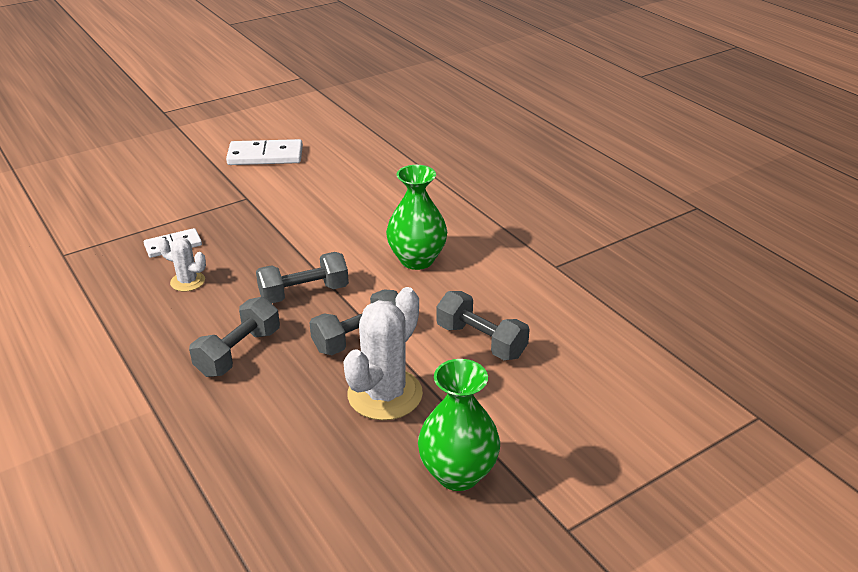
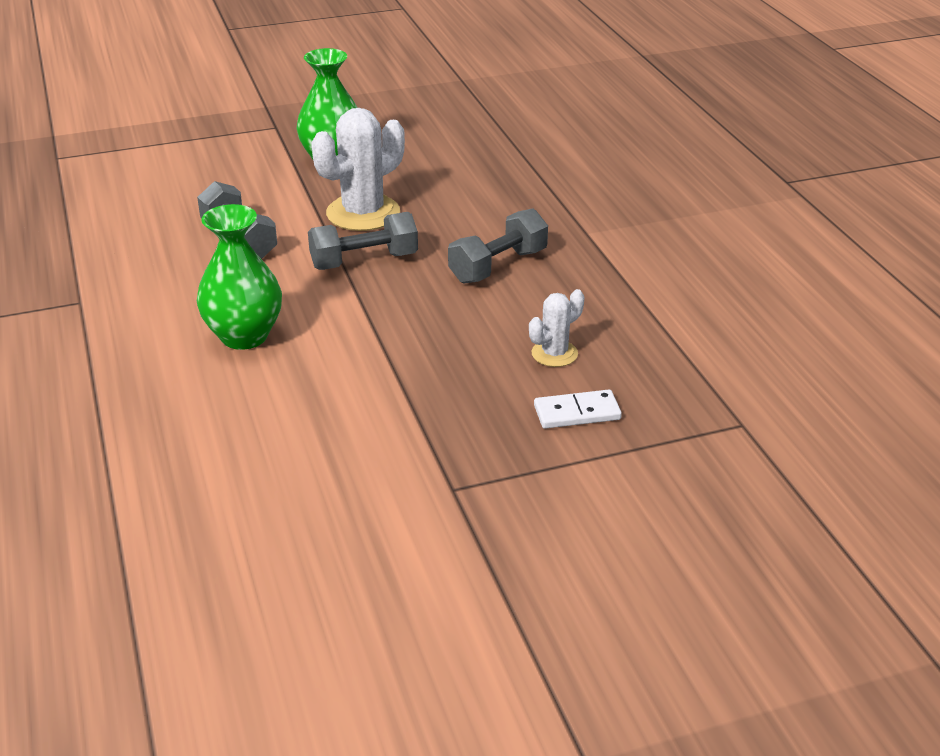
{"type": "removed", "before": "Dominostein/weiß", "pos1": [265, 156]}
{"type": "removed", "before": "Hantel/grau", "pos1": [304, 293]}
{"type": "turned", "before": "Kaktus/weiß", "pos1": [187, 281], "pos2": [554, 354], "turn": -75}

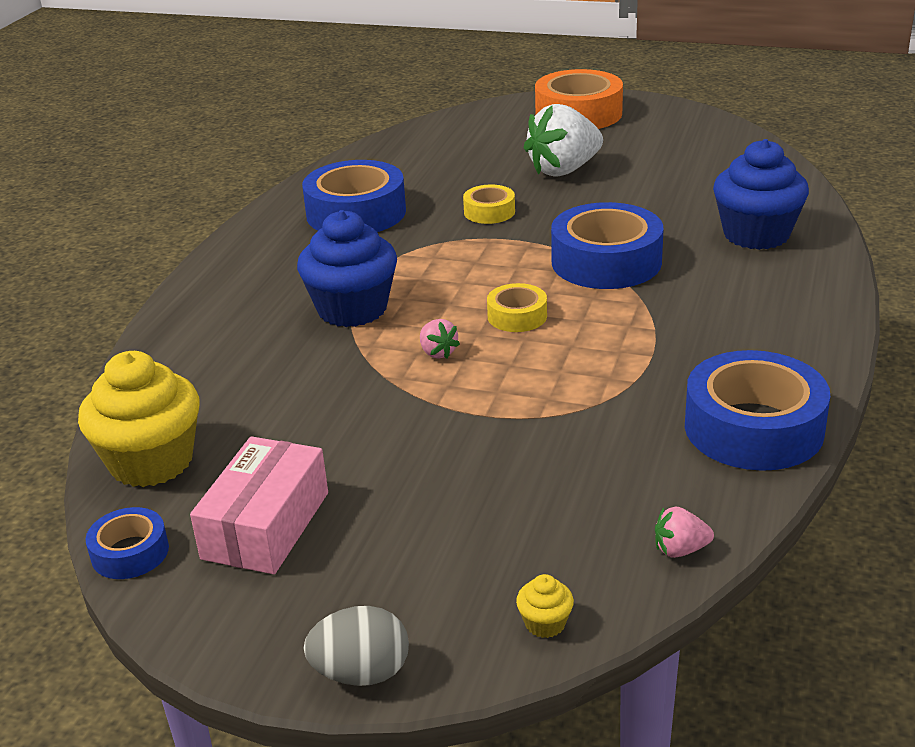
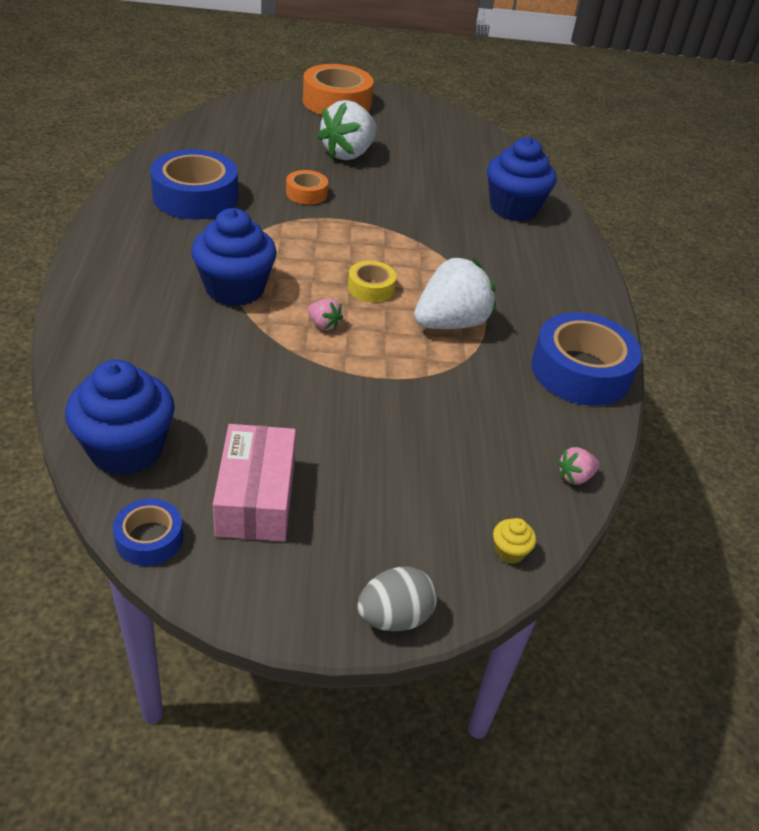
{"type": "removed", "before": "Klebeband/blau", "pos1": [606, 261]}
{"type": "added", "after": "Erdbeere/weiß", "pos2": [450, 323]}
{"type": "recoloured", "before": "Muffin/gelb", "after": "Muffin/blau", "pos1": [151, 461], "pos2": [126, 449]}
{"type": "recoloured", "before": "Klebeband/gelb", "after": "Klebeband/orange", "pos1": [489, 212], "pos2": [306, 193]}

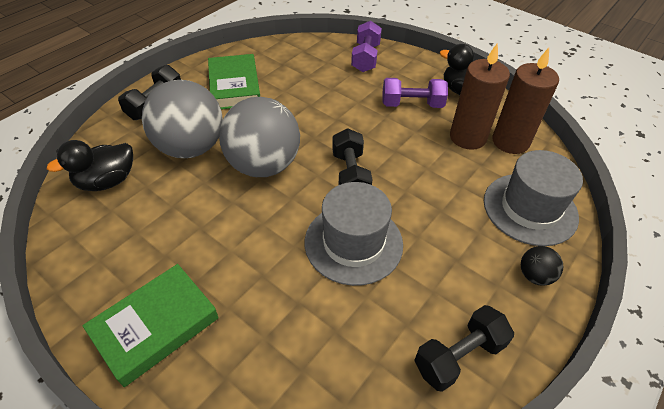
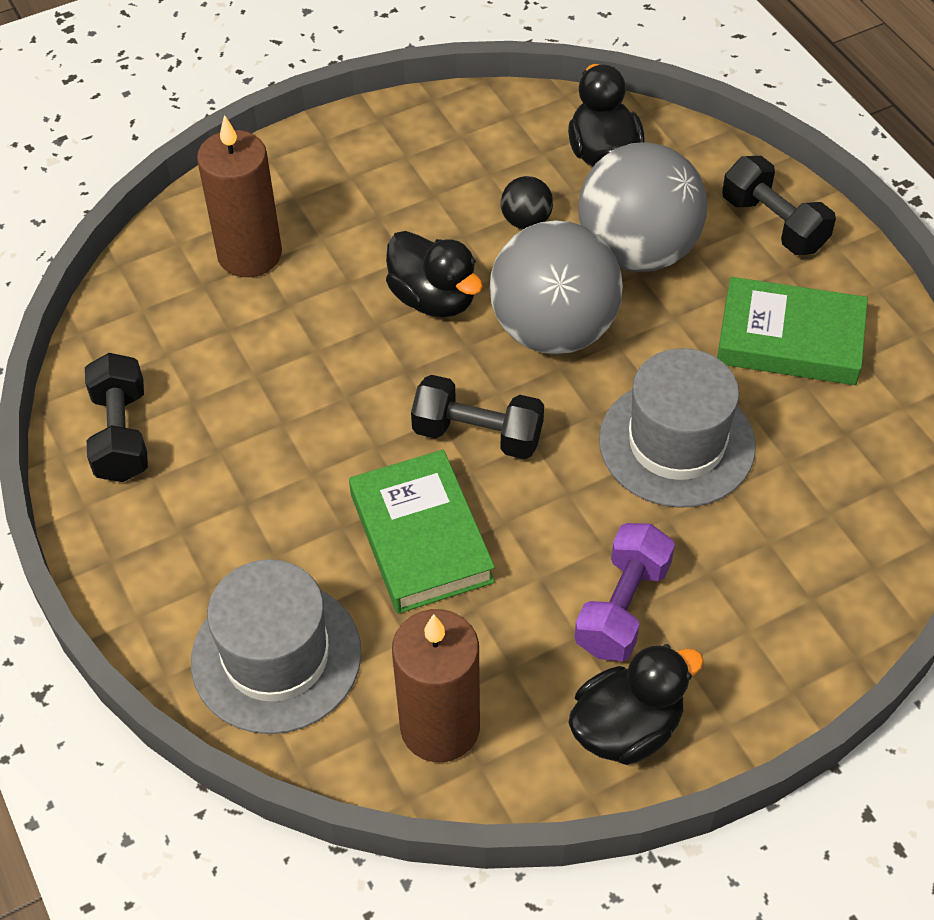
{"type": "removed", "before": "Hantel/lila", "pos1": [365, 58]}
{"type": "added", "after": "Ente/schwarz", "pos2": [433, 298]}
{"type": "moved", "before": "Buch/grün", "pos1": [155, 326], "pos2": [421, 538]}
{"type": "moved", "before": "Hut/grau", "pos1": [353, 243], "pos2": [676, 443]}
{"type": "moved", "before": "Kerze/braun", "pos1": [467, 137], "pos2": [249, 254]}
{"type": "moved", "before": "Ball/schwarz", "pos1": [534, 276], "pos2": [526, 221]}

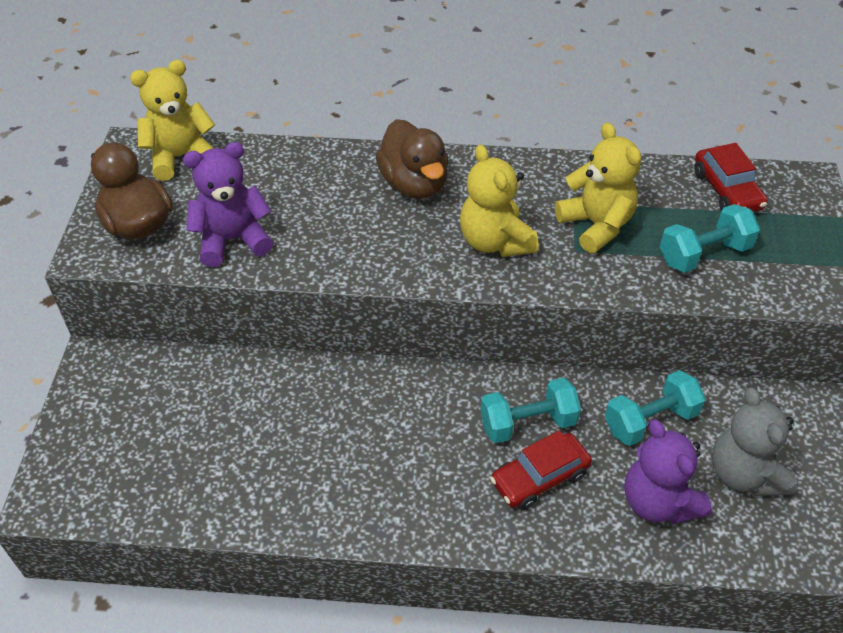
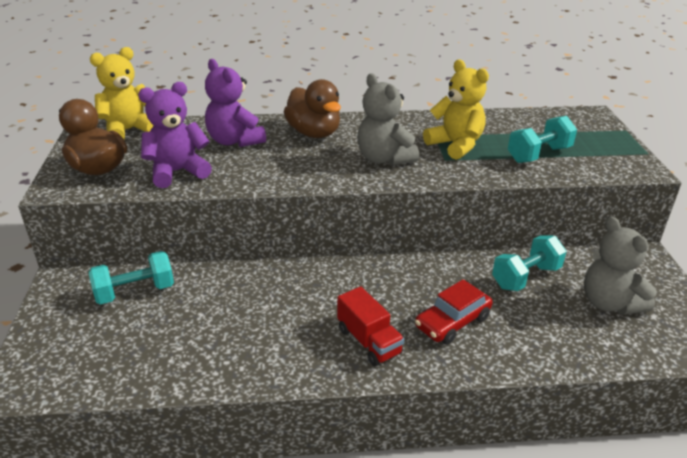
{"type": "removed", "before": "Auto/rot", "pos1": [727, 190]}
{"type": "added", "after": "Lastwagen/rot", "pos2": [369, 341]}
{"type": "moved", "before": "Hantel/türkis", "pos1": [528, 423], "pos2": [135, 292]}
{"type": "moved", "before": "Teddybär/lila", "pos1": [658, 502], "pos2": [235, 141]}
{"type": "recoloured", "before": "Teddybär/gelb", "after": "Teddybär/grau", "pos1": [495, 241], "pos2": [384, 159]}

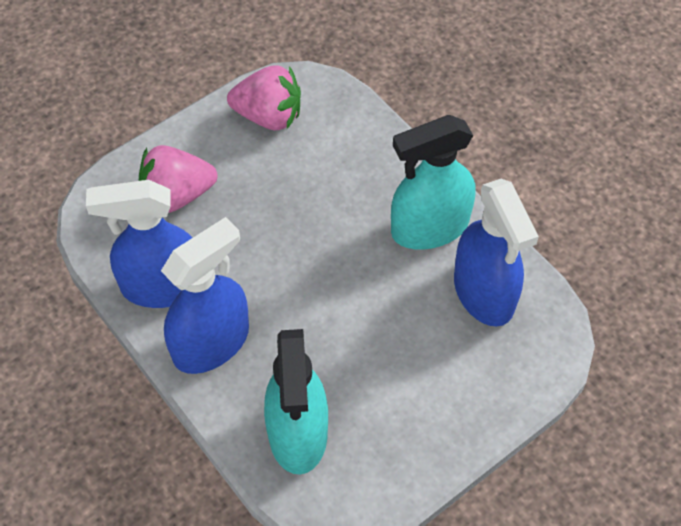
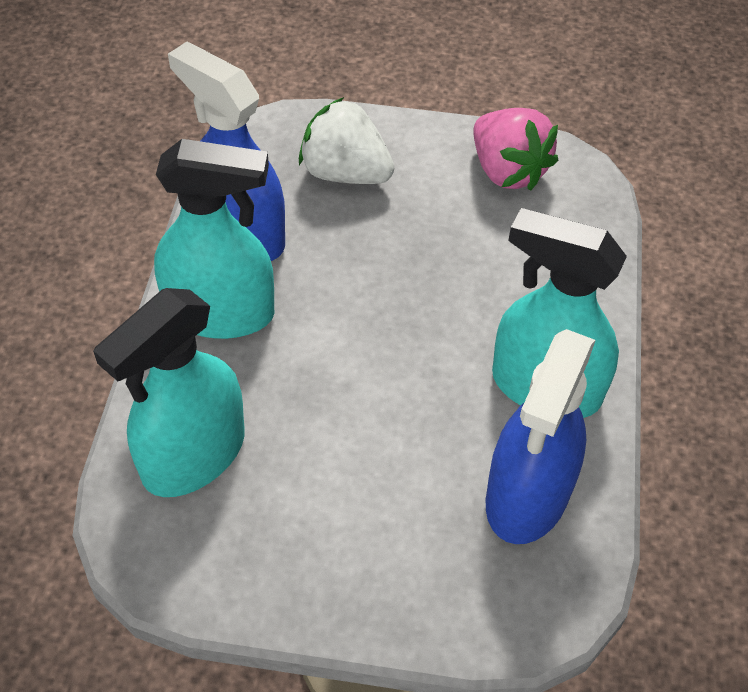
{"type": "recoloured", "before": "Erdbeere/rosa", "after": "Erdbeere/weiß", "pos1": [177, 195], "pos2": [345, 173]}
{"type": "recoloured", "before": "Sprühflasche/blau", "after": "Sprühflasche/türkis", "pos1": [211, 343], "pos2": [221, 313]}

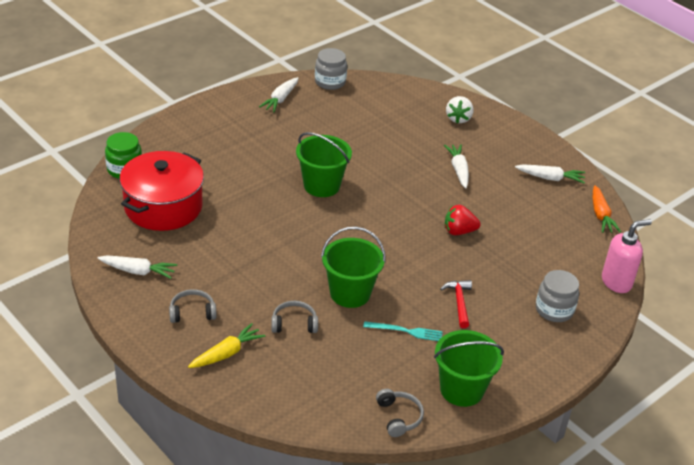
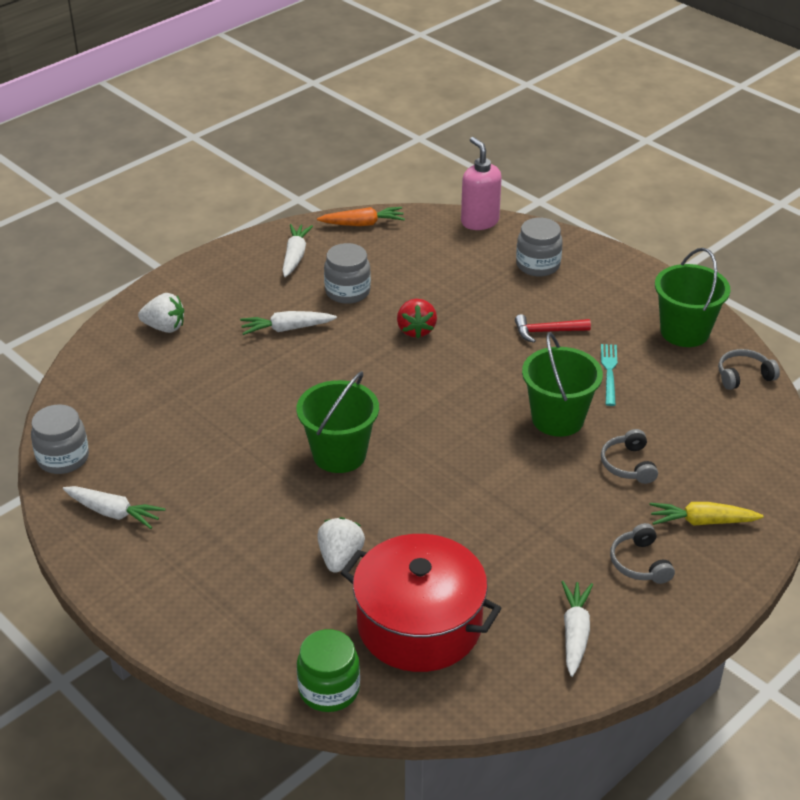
{"type": "added", "after": "Erdbeere/weiß", "pos2": [340, 558]}
{"type": "added", "after": "Einmachglas/grau", "pos2": [347, 292]}
{"type": "turned", "before": "Karotte/gelb", "pos1": [226, 353], "pos2": [702, 521], "turn": -45}

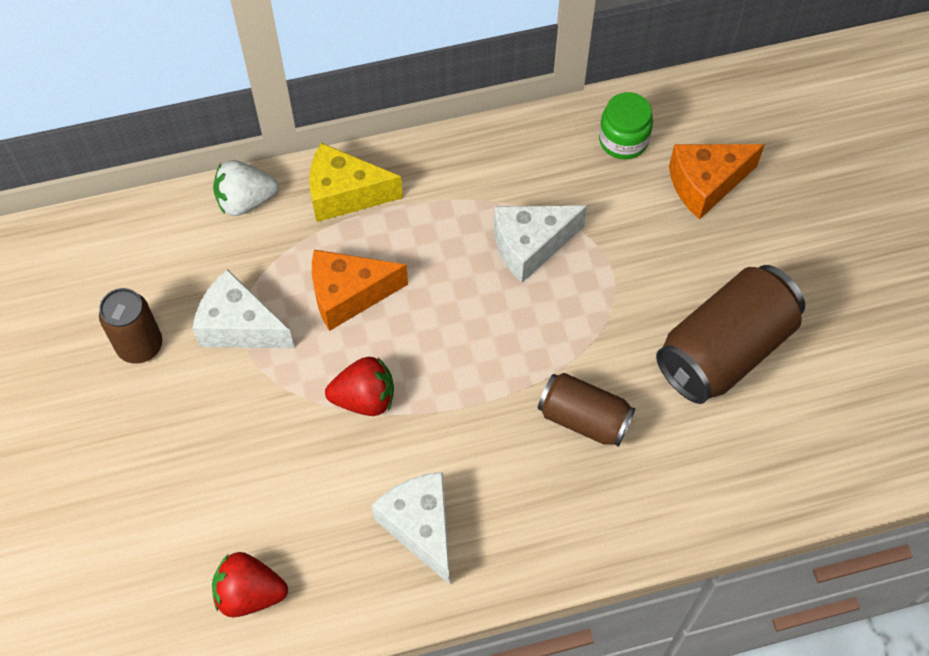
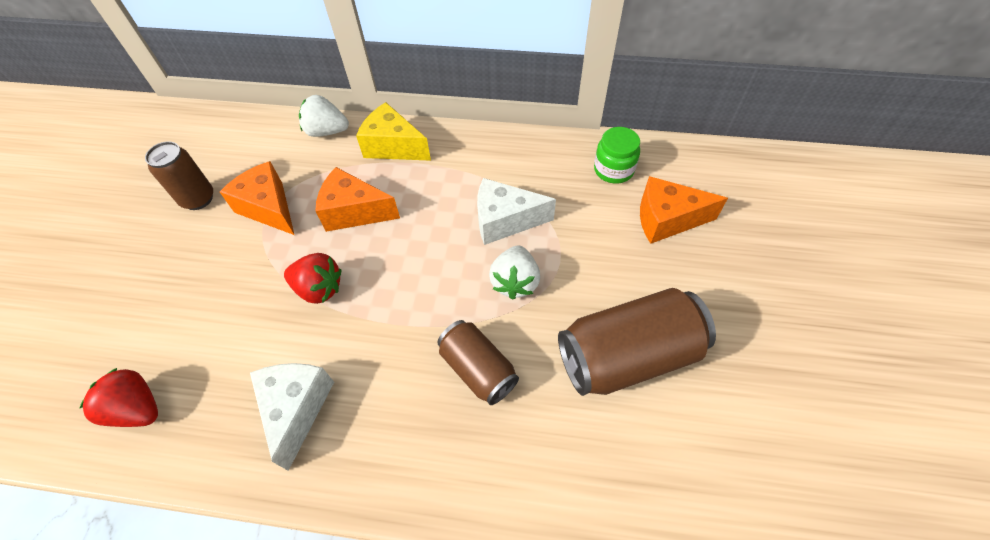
{"type": "added", "after": "Erdbeere/weiß", "pos2": [515, 282]}
{"type": "recoloured", "before": "Käse/weiß", "after": "Käse/orange", "pos1": [240, 326], "pos2": [269, 208]}

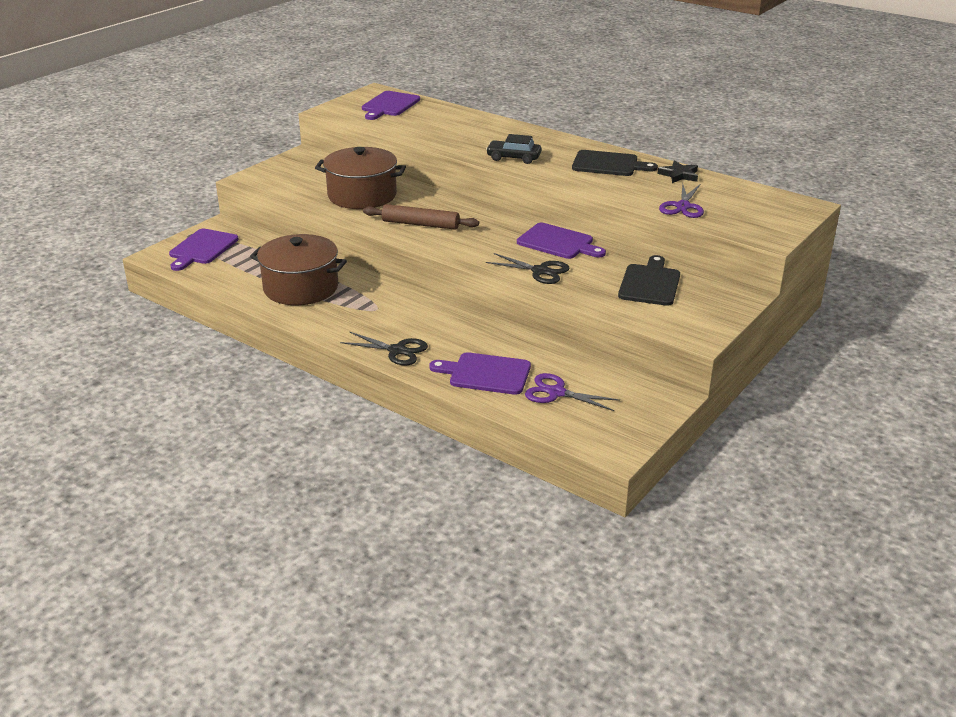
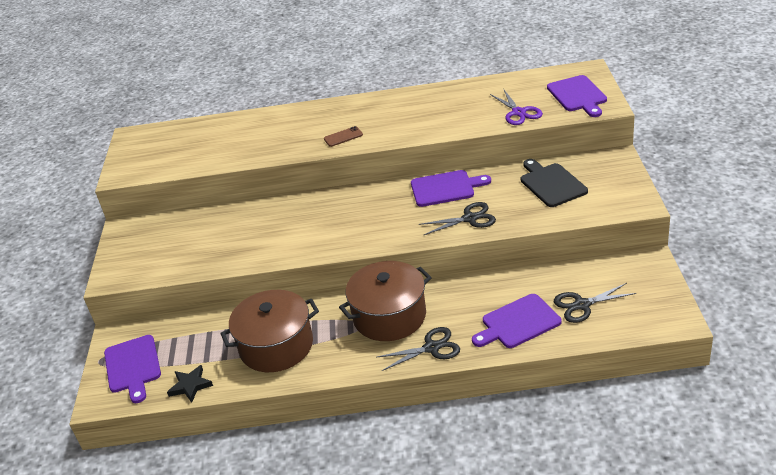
{"type": "removed", "before": "Nudelholz/braun", "pos1": [420, 224]}
{"type": "removed", "before": "Schneidebrett/schwarz", "pos1": [608, 164]}
{"type": "moved", "before": "Kochtopf/braun", "pos1": [362, 195], "pos2": [389, 316]}
{"type": "moved", "before": "Schneidebrett/lila", "pos1": [389, 105], "pos2": [577, 95]}
{"type": "moved", "before": "Stern/schwarz", "pos1": [679, 175], "pos2": [190, 386]}
{"type": "replaced", "before": "Auto/schwarz", "after": "Handy/braun", "pos1": [513, 158], "pos2": [343, 137]}
{"type": "recoloured", "before": "Schere/lila", "after": "Schere/schwarz", "pos1": [556, 393], "pos2": [582, 305]}

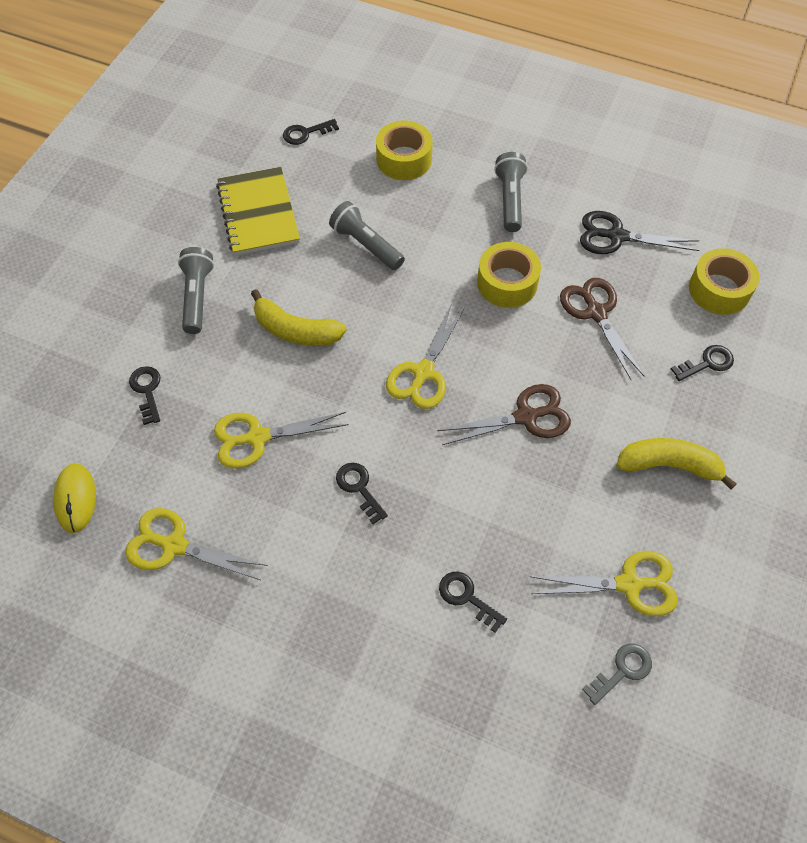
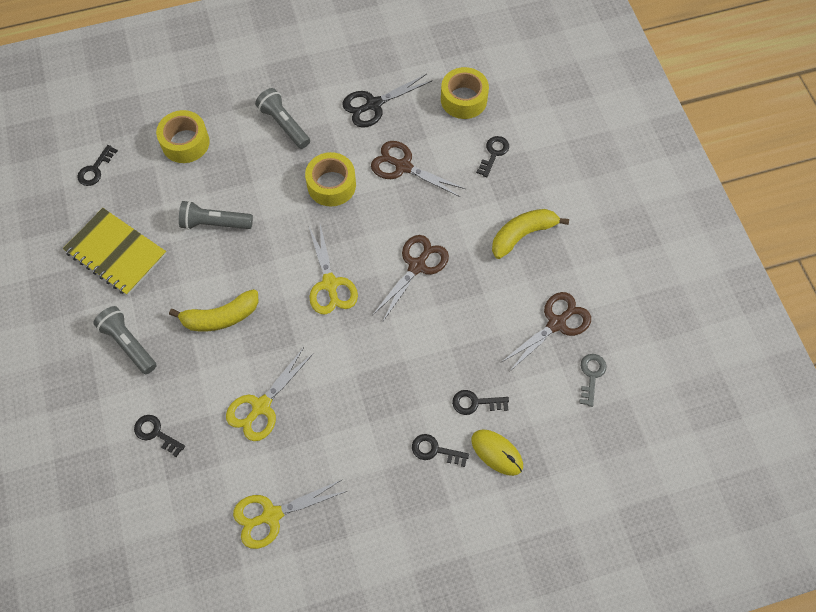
{"type": "moved", "before": "Computermaus/gelb", "pos1": [75, 499], "pos2": [497, 453]}
{"type": "moved", "before": "Schlüssel/schwarz", "pos1": [359, 488], "pos2": [435, 450]}
{"type": "recoloured", "before": "Schere/gelb", "after": "Schere/braun", "pos1": [629, 584], "pos2": [556, 323]}

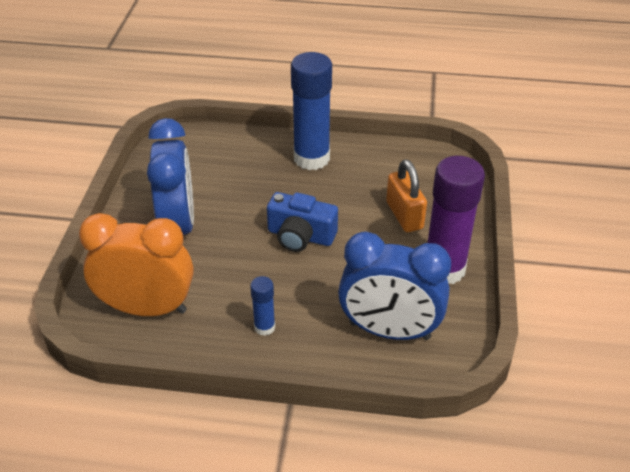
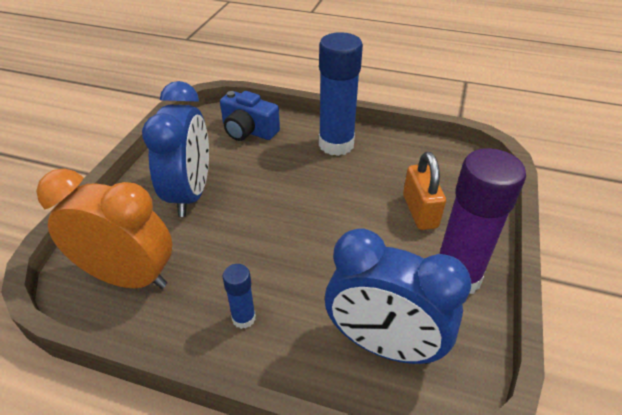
{"type": "moved", "before": "Kamera/blau", "pos1": [300, 236], "pos2": [248, 131]}

